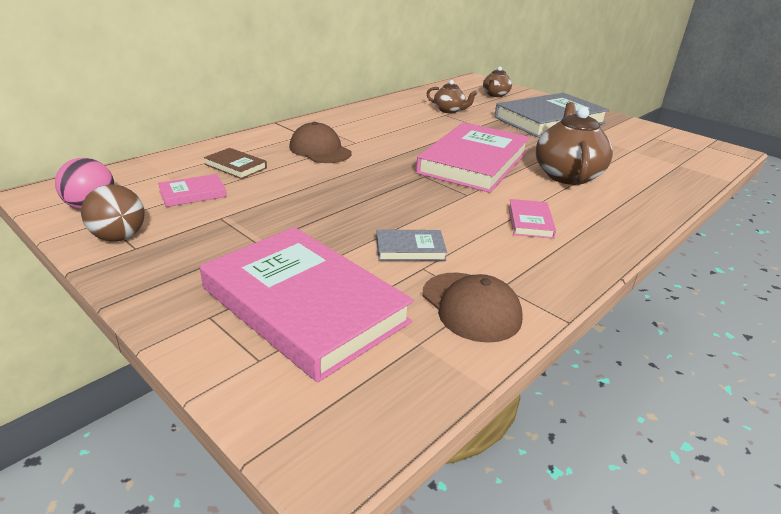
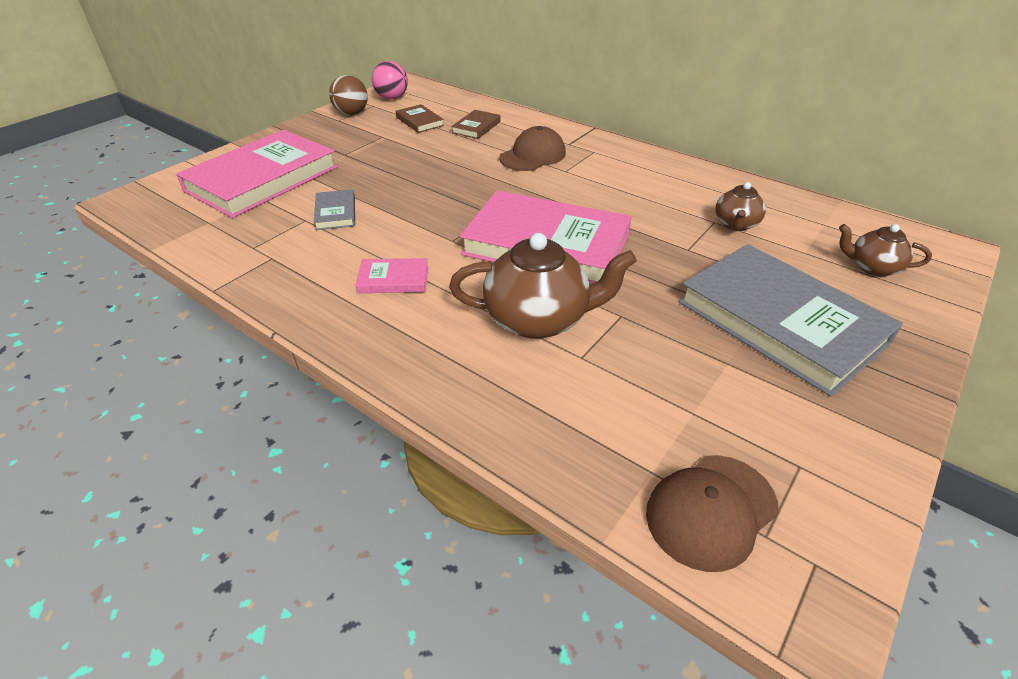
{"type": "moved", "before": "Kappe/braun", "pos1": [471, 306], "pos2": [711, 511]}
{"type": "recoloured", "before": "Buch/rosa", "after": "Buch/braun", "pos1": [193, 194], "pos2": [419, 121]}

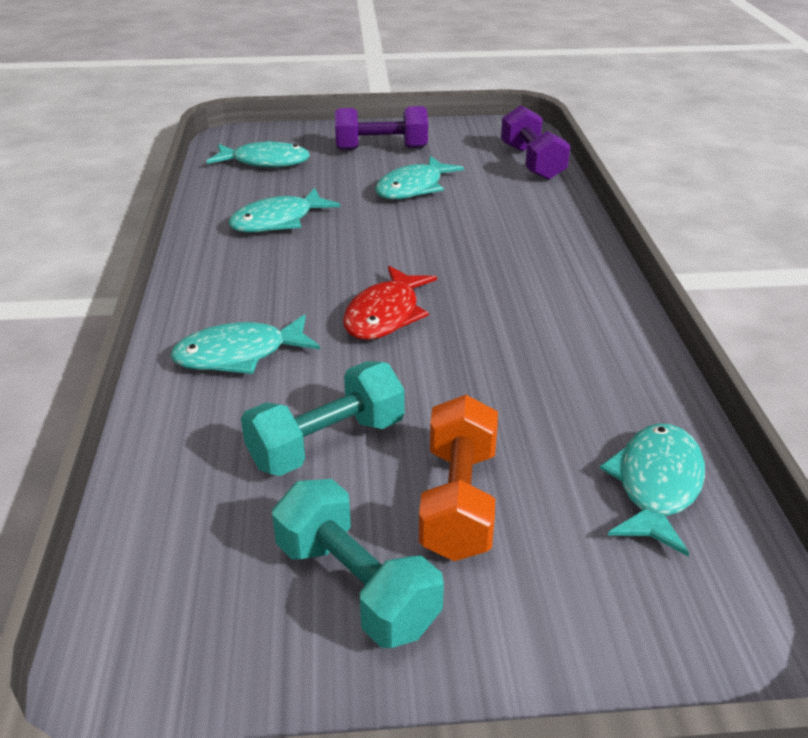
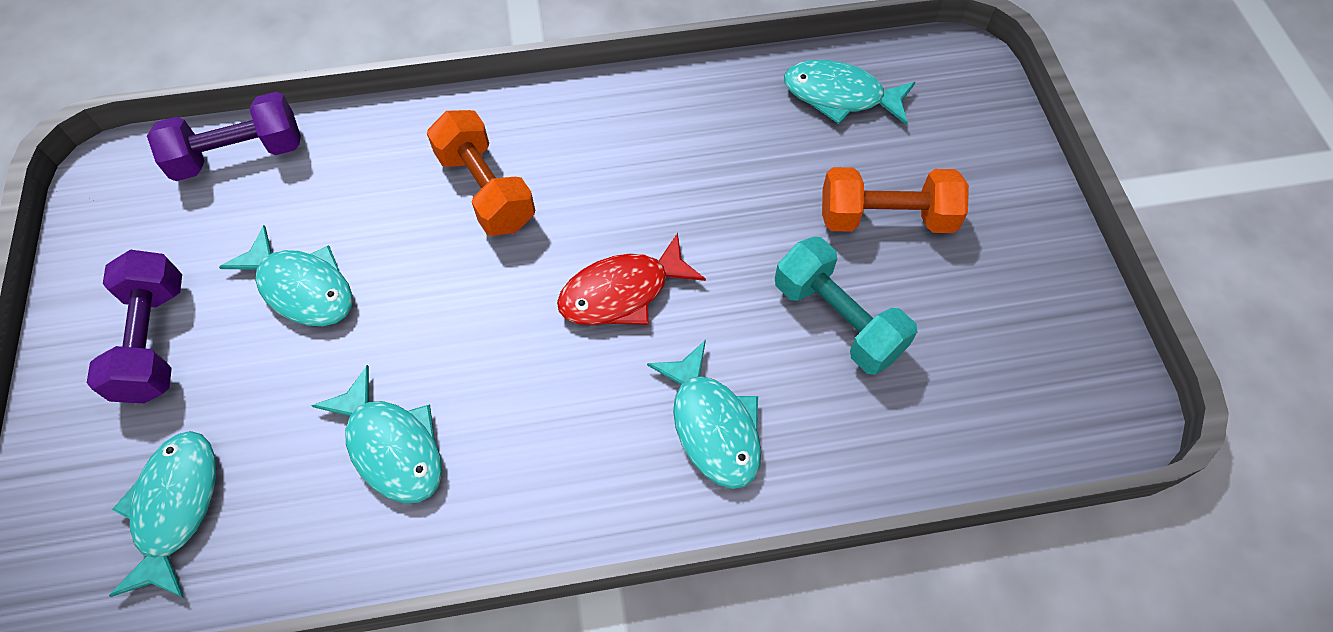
{"type": "removed", "before": "Hantel/türkis", "pos1": [356, 586]}
{"type": "added", "after": "Hantel/orange", "pos2": [486, 190]}
{"type": "turned", "before": "Fisch/rot", "pos1": [385, 315], "pos2": [622, 292], "turn": 135}

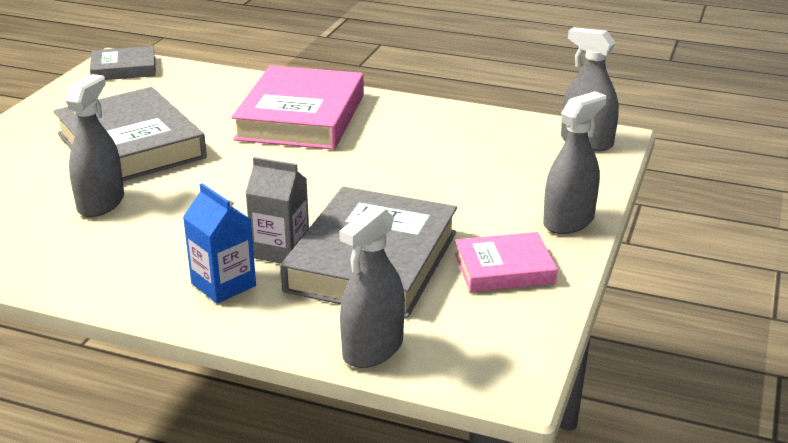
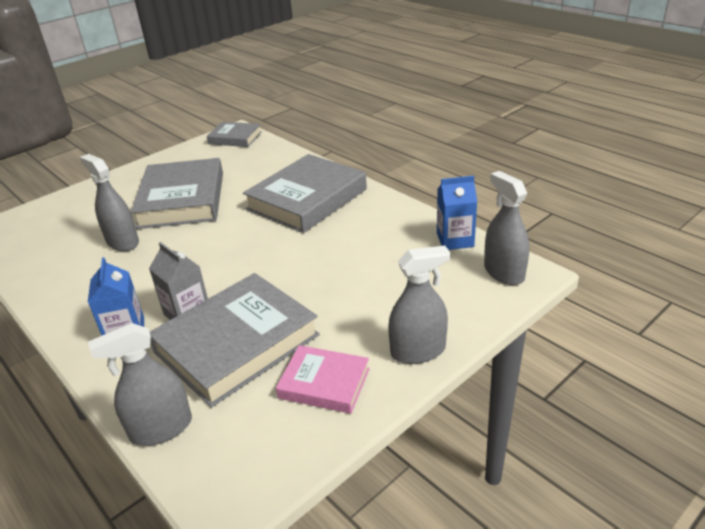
{"type": "added", "after": "Getränkekarton/blau", "pos2": [455, 240]}
{"type": "recoloured", "before": "Buch/rosa", "after": "Buch/grau", "pos1": [301, 117], "pos2": [307, 199]}
{"type": "turned", "before": "Sprühflasche/grau", "pos1": [101, 203], "pos2": [122, 242], "turn": -90}

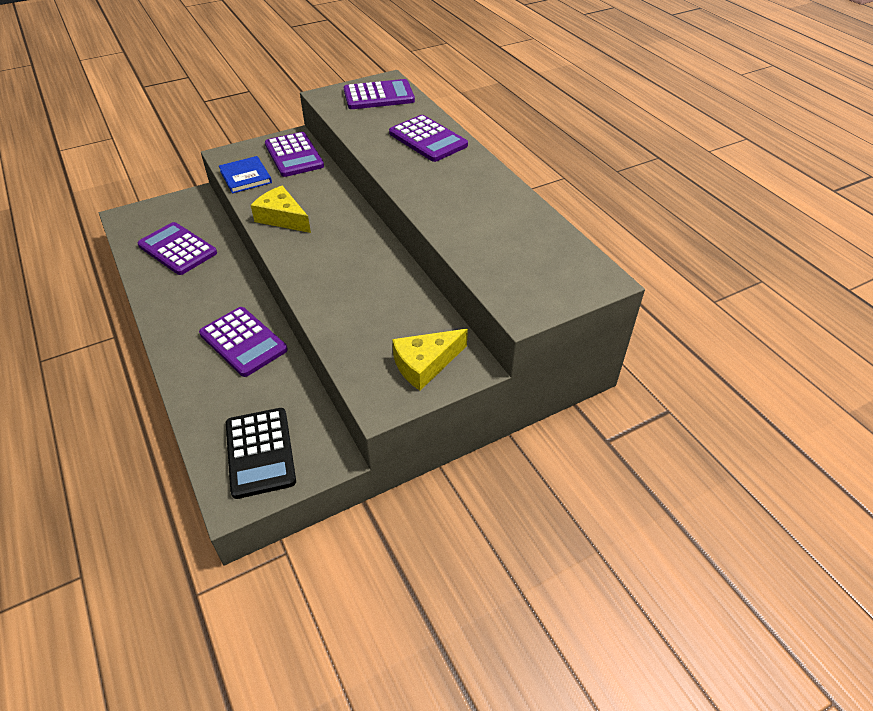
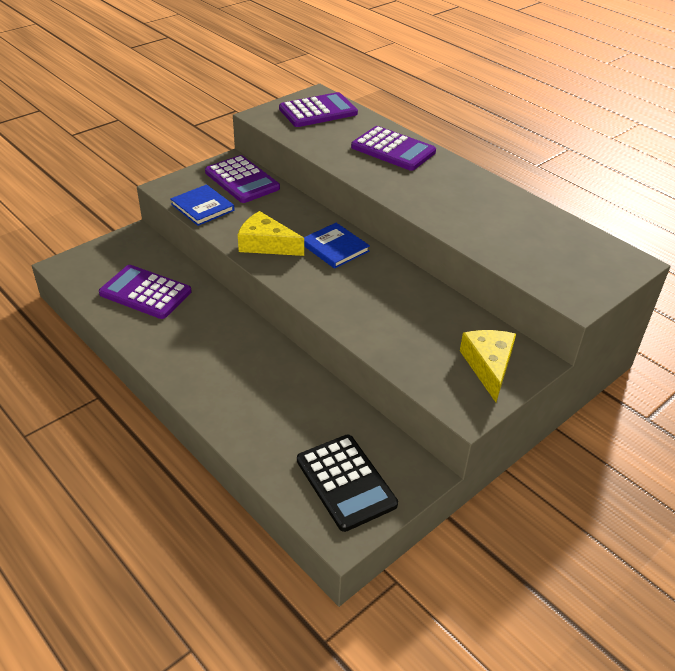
{"type": "removed", "before": "Taschenrechner/lila", "pos1": [243, 342]}
{"type": "added", "after": "Buch/blau", "pos2": [335, 248]}
{"type": "turned", "before": "Käse/gelb", "pos1": [425, 364], "pos2": [488, 366], "turn": 135}

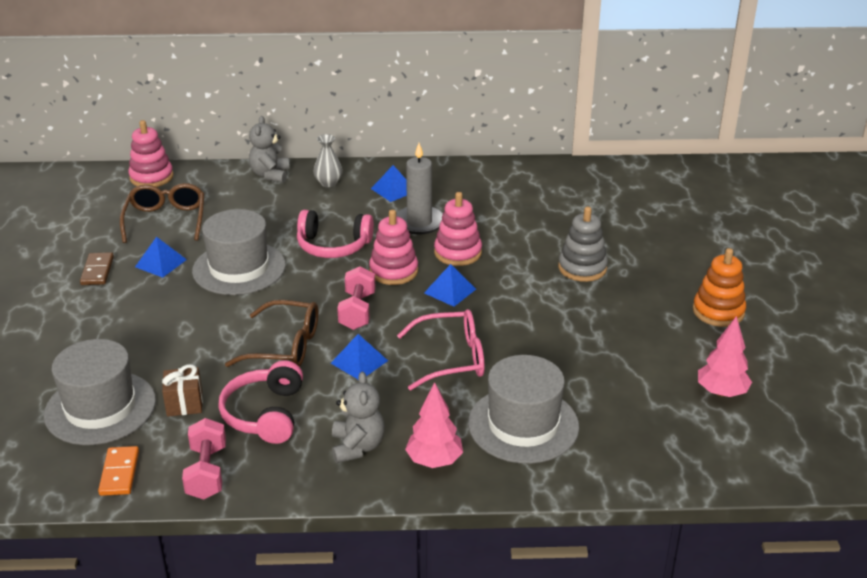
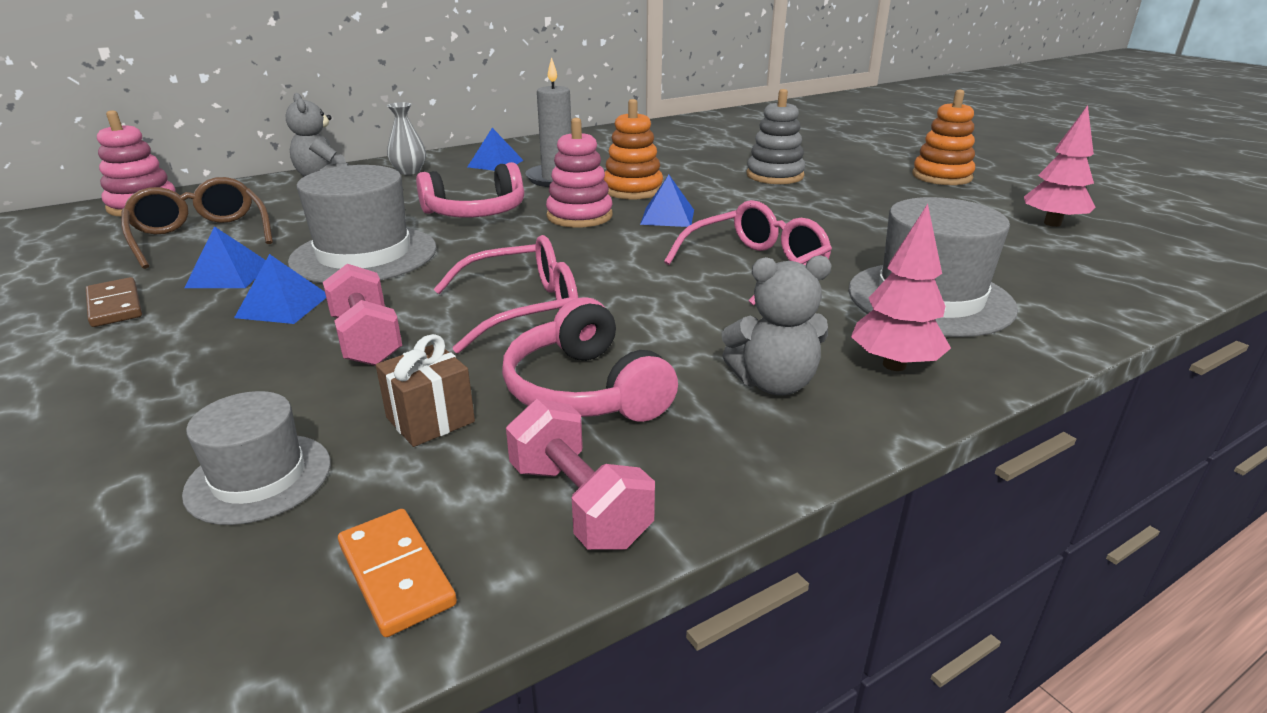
{"type": "moved", "before": "Pyramide/blau", "pos1": [359, 361], "pos2": [283, 306]}
{"type": "moved", "before": "Hantel/rosa", "pos1": [357, 311], "pos2": [366, 340]}
{"type": "recoloured", "before": "Brille/braun", "after": "Brille/rosa", "pos1": [285, 346], "pos2": [524, 309]}
{"type": "recoloured", "before": "Stapelspielzeug/rosa", "after": "Stapelspielzeug/orange", "pos1": [458, 253], "pos2": [632, 190]}
{"type": "turned", "before": "Teddybär/grau", "pos1": [357, 446], "pos2": [773, 383], "turn": 120}
{"type": "resized", "before": "Hut/grau", "pos1": [100, 408], "pos2": [259, 478], "scale": 0.58}

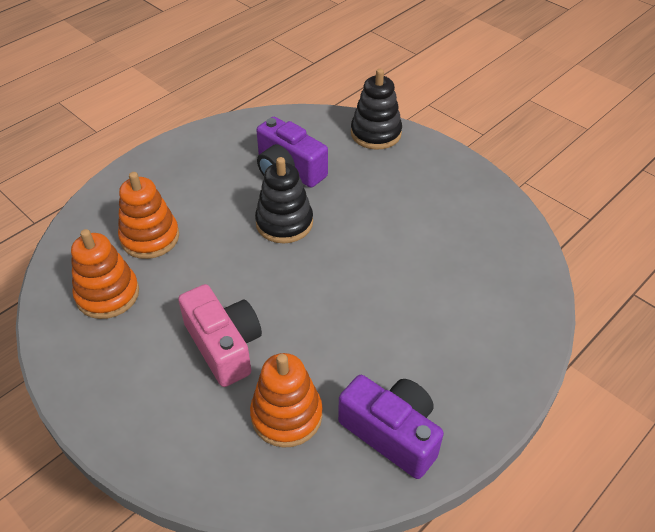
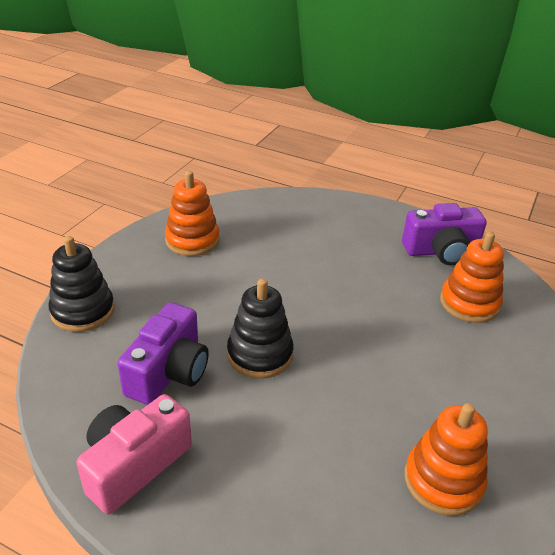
{"type": "moved", "before": "Stapelspielzeug/orange", "pos1": [150, 237], "pos2": [192, 240]}
{"type": "moved", "before": "Kamera/rosa", "pos1": [224, 346], "pos2": [134, 464]}
{"type": "turned", "before": "Kamera/lila", "pos1": [391, 433], "pos2": [441, 251], "turn": -120}

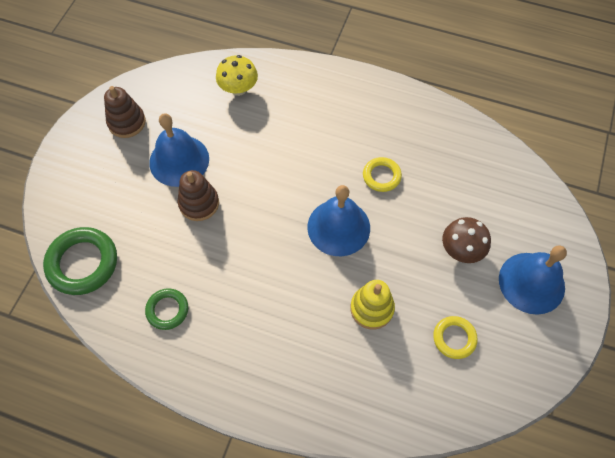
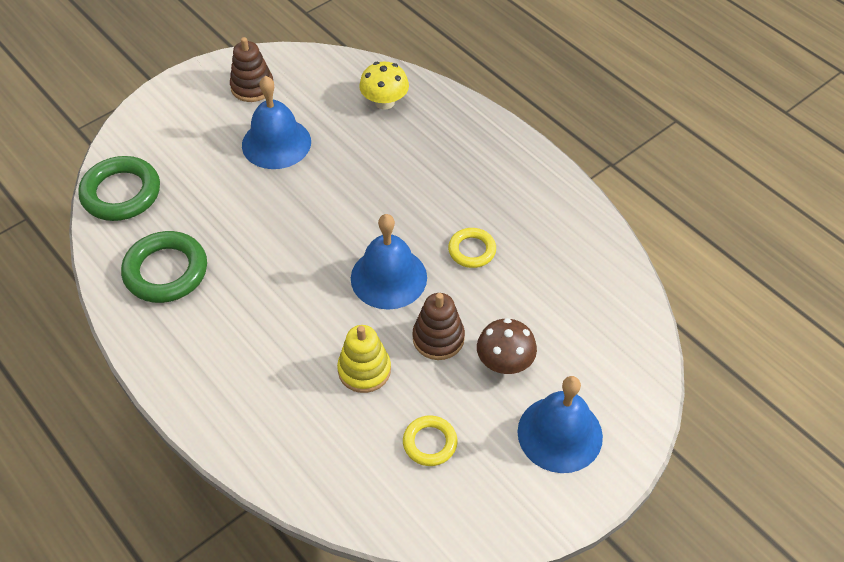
{"type": "moved", "before": "Stapelspielzeug/braun", "pos1": [199, 203], "pos2": [438, 338]}
{"type": "resized", "before": "Ring/grün", "pos1": [167, 310], "pos2": [166, 271], "scale": 1.74}

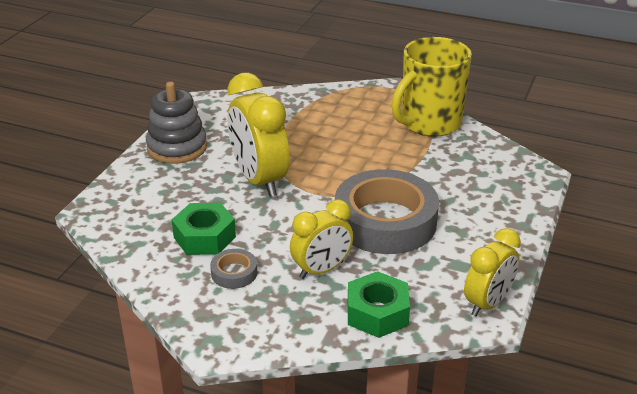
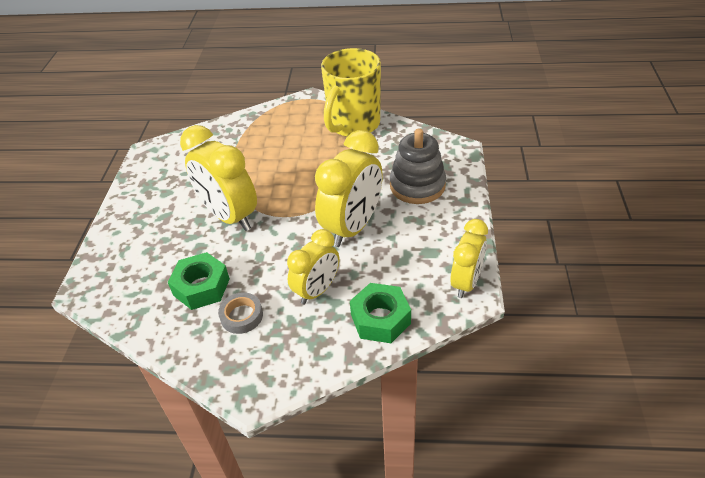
{"type": "moved", "before": "Stapelspielzeug/grau", "pos1": [177, 147], "pos2": [417, 185]}
{"type": "replaced", "before": "Klebeband/grau", "after": "Wecker/gelb", "pos1": [385, 221], "pos2": [353, 227]}

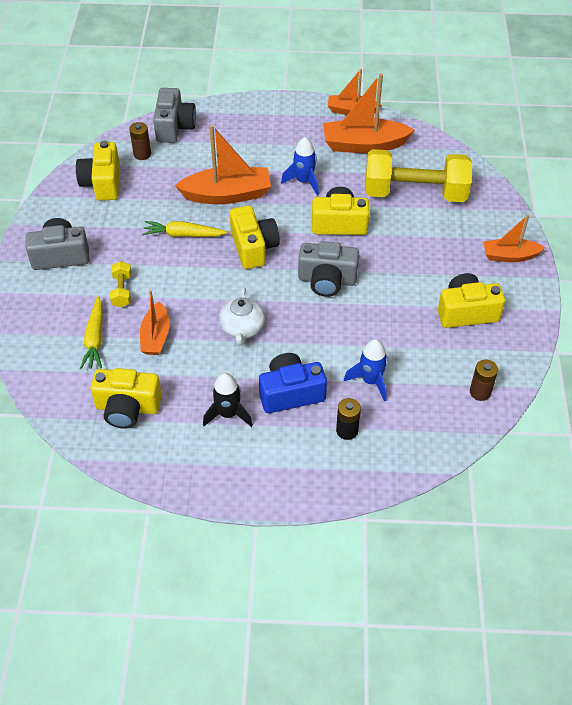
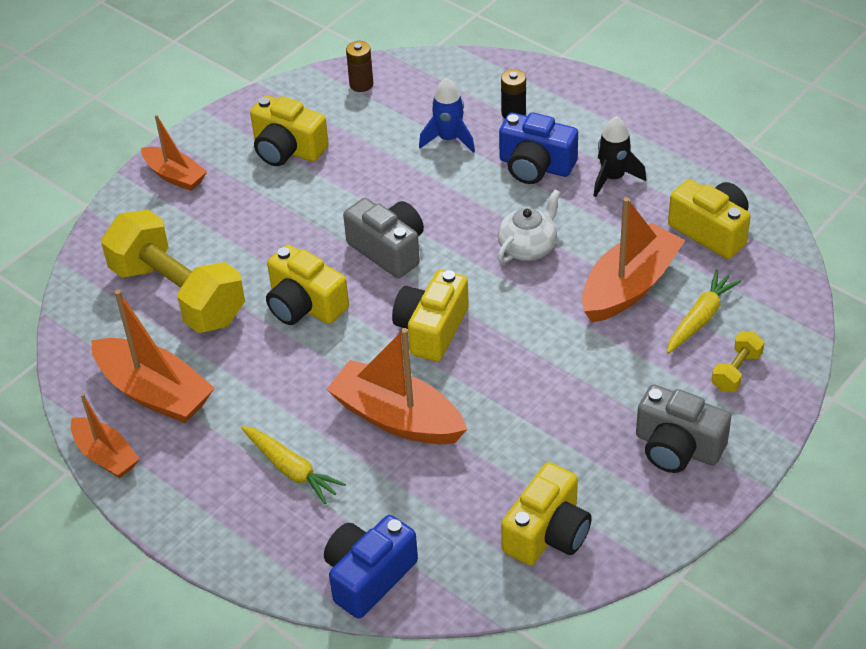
{"type": "removed", "before": "Batterie/braun", "pos1": [142, 154]}
{"type": "removed", "before": "Rakete/blau", "pos1": [304, 181]}
{"type": "moved", "before": "Hantel/gelb", "pos1": [122, 291], "pos2": [736, 371]}
{"type": "moved", "before": "Karotte/gelb", "pos1": [183, 235], "pos2": [291, 469]}
{"type": "recoloured", "before": "Kamera/grau", "after": "Kamera/blau", "pos1": [174, 127], "pos2": [368, 576]}
{"type": "resized", "before": "Boot/orange", "pos1": [156, 336], "pos2": [629, 286], "scale": 1.63}

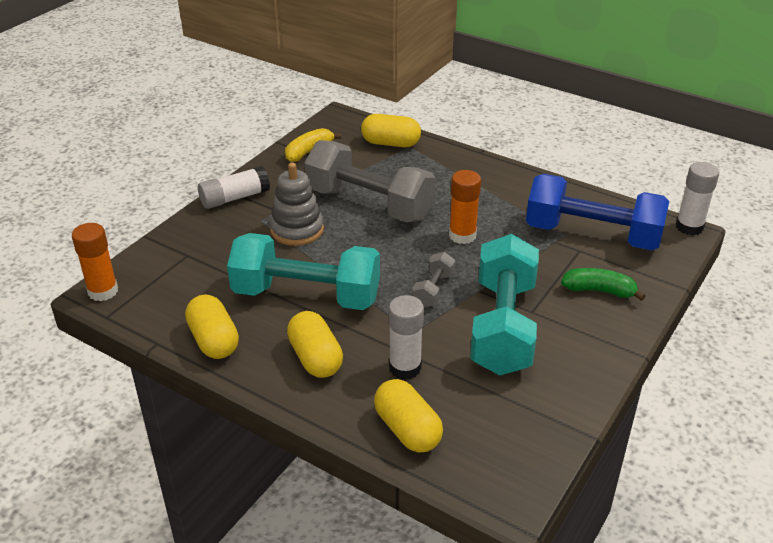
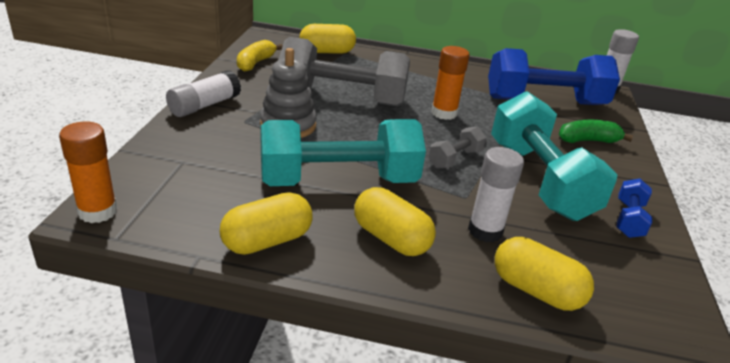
{"type": "added", "after": "Hantel/blau", "pos2": [629, 219]}
{"type": "turned", "before": "Kapsel/gelb", "pos1": [214, 340], "pos2": [267, 241], "turn": -75}
{"type": "turned", "before": "Hantel/grau", "pos1": [433, 290], "pos2": [455, 159], "turn": 45}

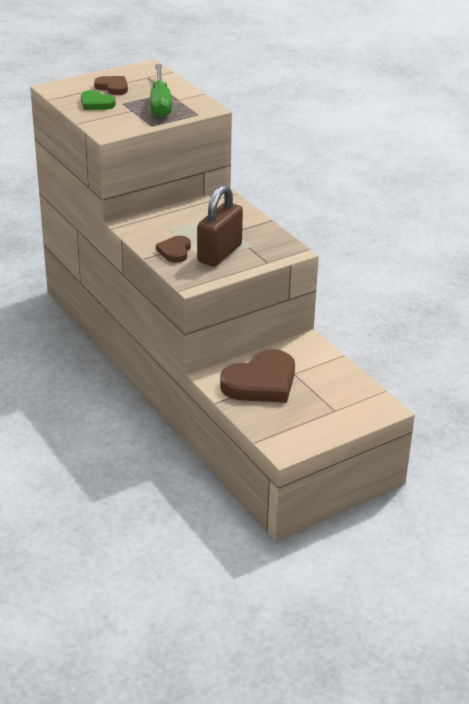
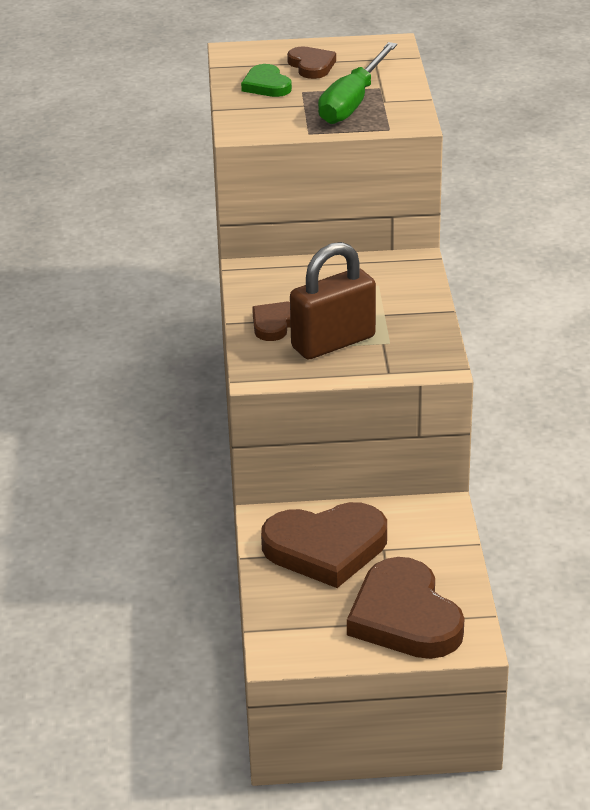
{"type": "added", "after": "Herz/braun", "pos2": [405, 617]}

